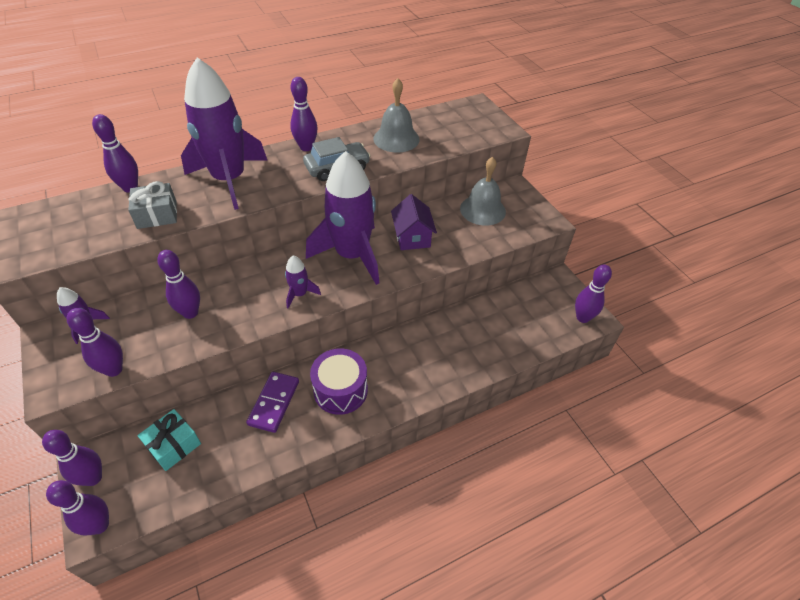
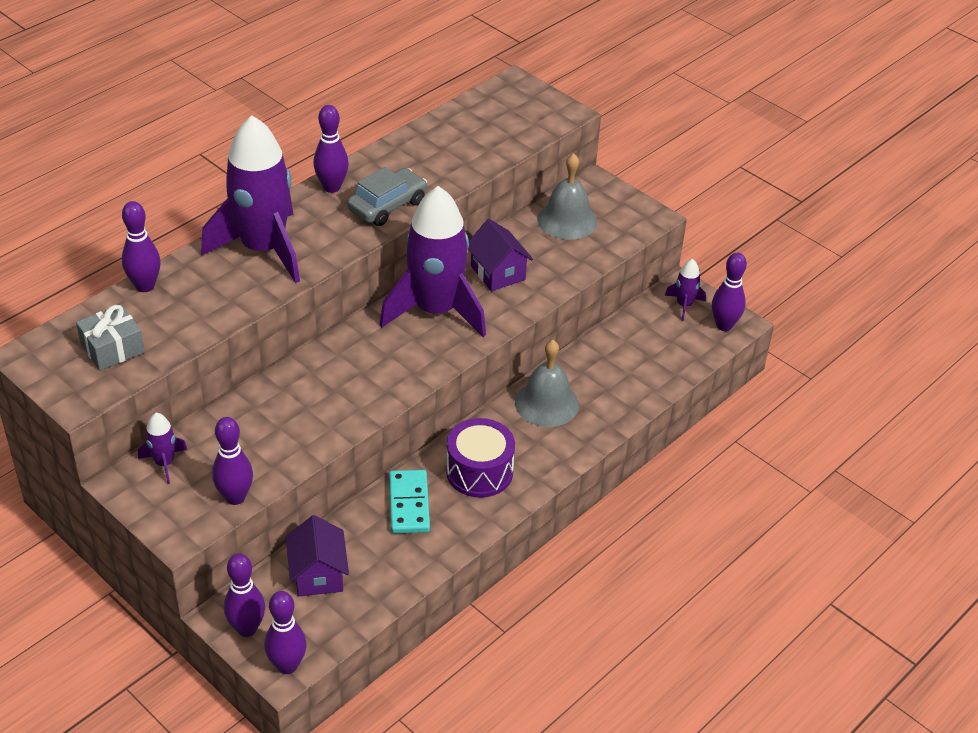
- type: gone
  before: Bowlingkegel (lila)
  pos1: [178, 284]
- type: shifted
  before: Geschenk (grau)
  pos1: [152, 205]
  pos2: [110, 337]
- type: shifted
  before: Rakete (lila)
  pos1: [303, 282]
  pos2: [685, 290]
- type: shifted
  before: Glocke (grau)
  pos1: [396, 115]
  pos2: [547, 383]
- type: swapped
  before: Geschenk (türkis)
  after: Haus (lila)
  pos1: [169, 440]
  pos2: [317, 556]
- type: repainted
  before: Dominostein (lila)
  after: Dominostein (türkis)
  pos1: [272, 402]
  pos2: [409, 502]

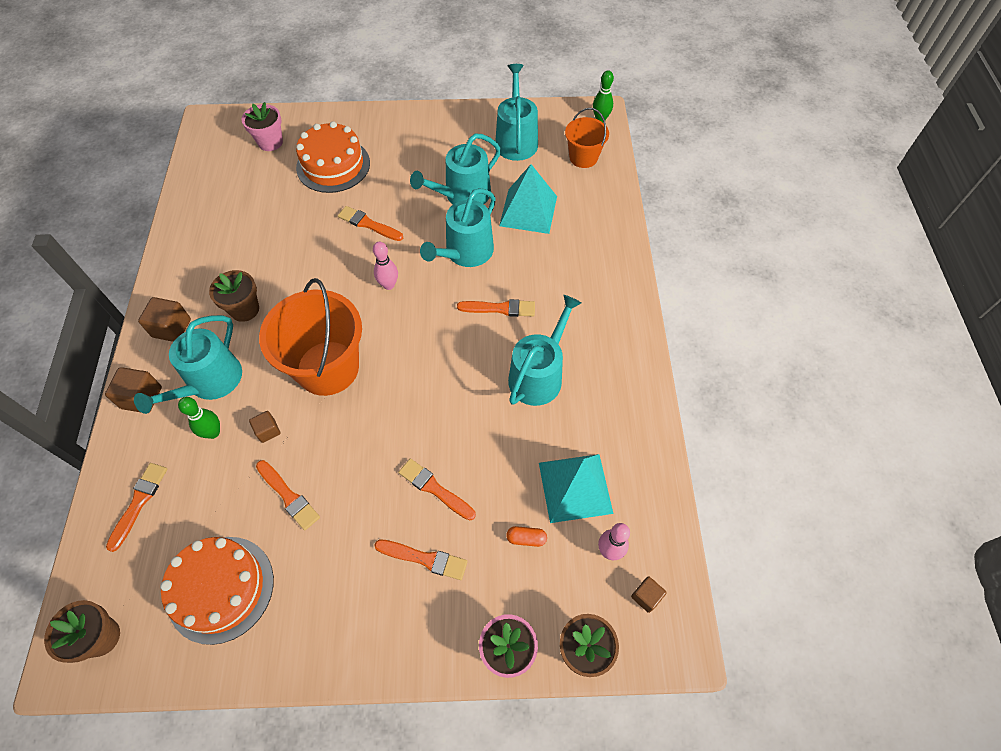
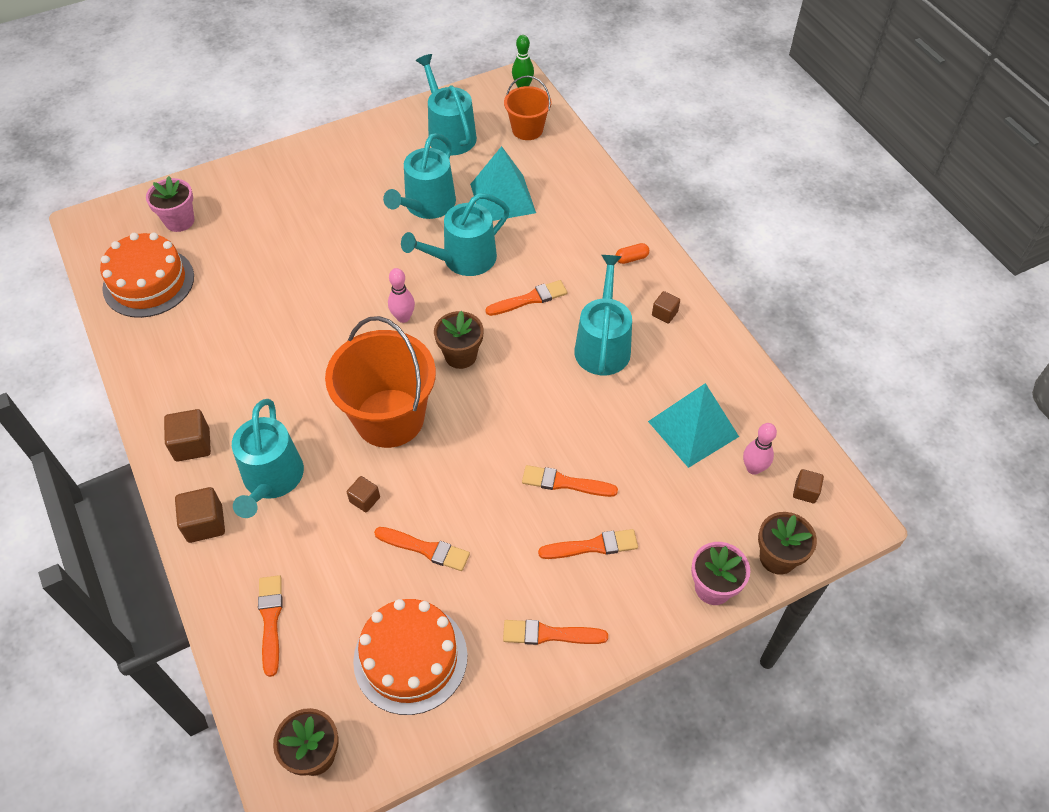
- type: gone
  before: Bowlingkegel (grün)
  pos1: [199, 418]
- type: new
  after: Kubus (braun)
  pos2: [666, 307]
- type: shifted
  before: Blumentopf (braun)
  pos1: [234, 296]
  pos2: [458, 340]
- type: shifted
  before: Kuchen (orange)
  pos1: [333, 157]
  pos2: [147, 275]
- type: shifted
  before: Pinsel (orange)
  pos1: [370, 223]
  pos2: [555, 632]
- type: shifted
  before: Kapsel (orange)
  pos1: [526, 536]
  pos2: [632, 253]
- type: rotated
  before: Gießkanne (türkis)
  pos1: [458, 227]
  pos2: [455, 234]
  turn: 45

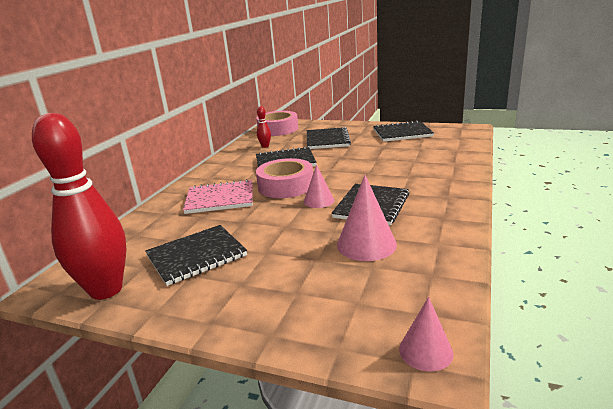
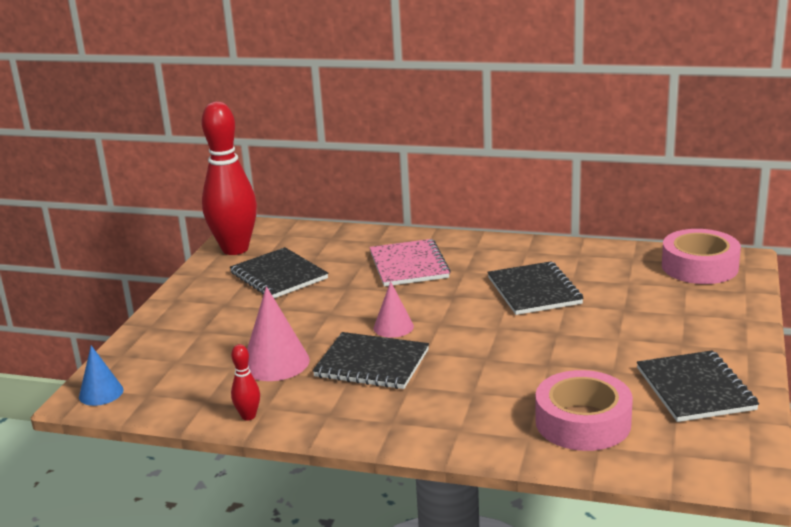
- type: gone
  before: Notizbuch (schwarz)
  pos1: [329, 138]
- type: shifted
  before: Klebeband (rosa)
  pos1: [284, 178]
  pos2: [584, 410]
- type: shifted
  before: Bowlingkegel (rot)
  pos1: [264, 127]
  pos2: [245, 382]
- type: repainted
  before: Kegel (rosa)
  after: Kegel (blau)
  pos1: [426, 334]
  pos2: [101, 375]

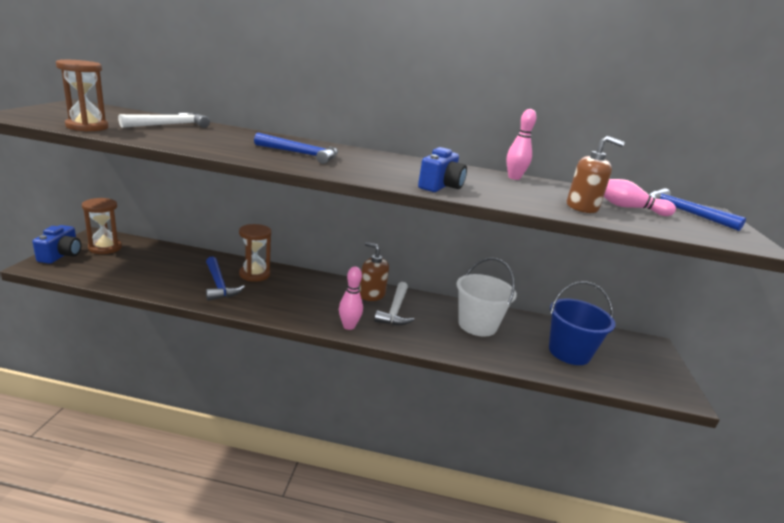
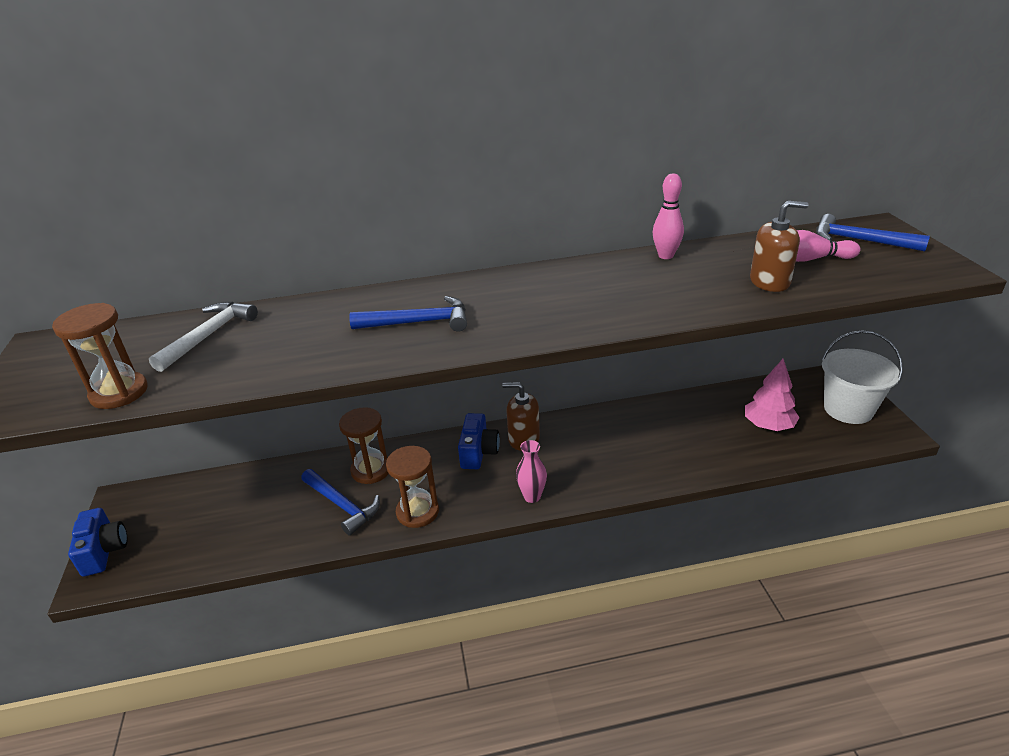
- type: gone
  before: Hammer (weiß)
  pos1: [394, 303]
- type: shifted
  before: Sanduhr (braun)
  pos1: [102, 226]
  pos2: [412, 487]
- type: shifted
  before: Kamera (blau)
  pos1: [442, 169]
  pos2: [479, 441]
- type: shifted
  before: Eimer (weiß)
  pos1: [486, 297]
  pos2: [862, 377]
- type: swapped
  before: Bowlingkegel (rosa)
  after: Vase (rosa)
  pos1: [351, 298]
  pos2: [531, 471]
- type: swapped
  before: Eimer (blau)
  after: Baum (rosa)
  pos1: [582, 323]
  pos2: [772, 395]

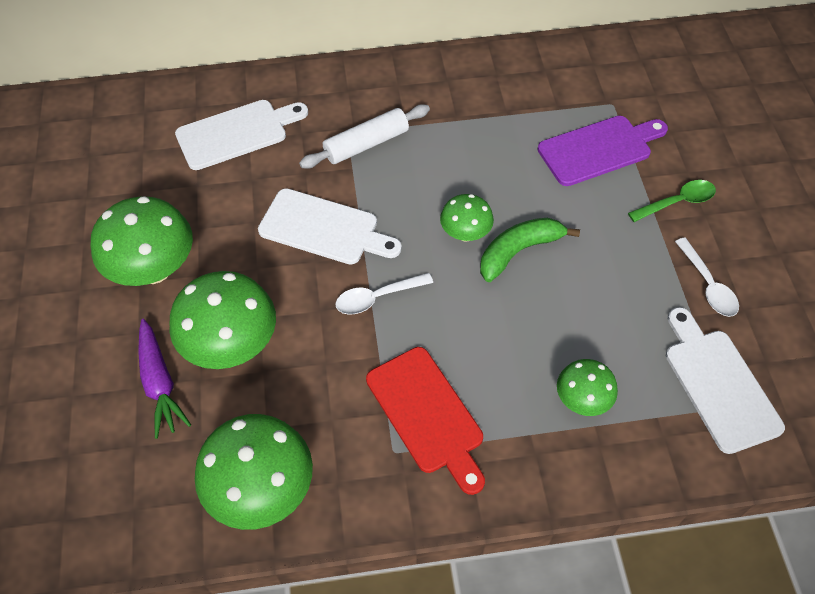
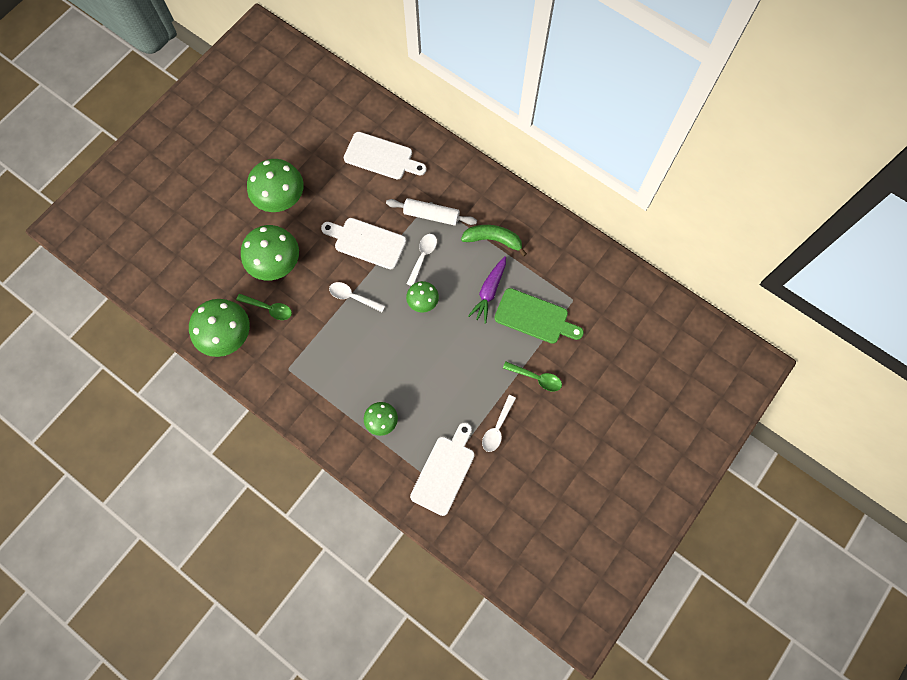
- type: gone
  before: Schneidebrett (rot)
  pos1: [425, 421]
- type: new
  after: Löffel (grün)
  pos2: [264, 307]
- type: new
  after: Löffel (weiß)
  pos2: [422, 260]
- type: shifted
  before: Karotte (lila)
  pos1: [164, 379]
  pos2: [487, 290]
- type: shifted
  before: Banane (grün)
  pos1: [530, 250]
  pos2: [494, 241]
- type: repainted
  before: Schneidebrett (lila)
  after: Schneidebrett (grün)
  pos1: [603, 151]
  pos2: [539, 316]
- type: rotated
  before: Schneidebrett (weiß)
  pos1: [330, 226]
  pos2: [363, 243]
  turn: 135

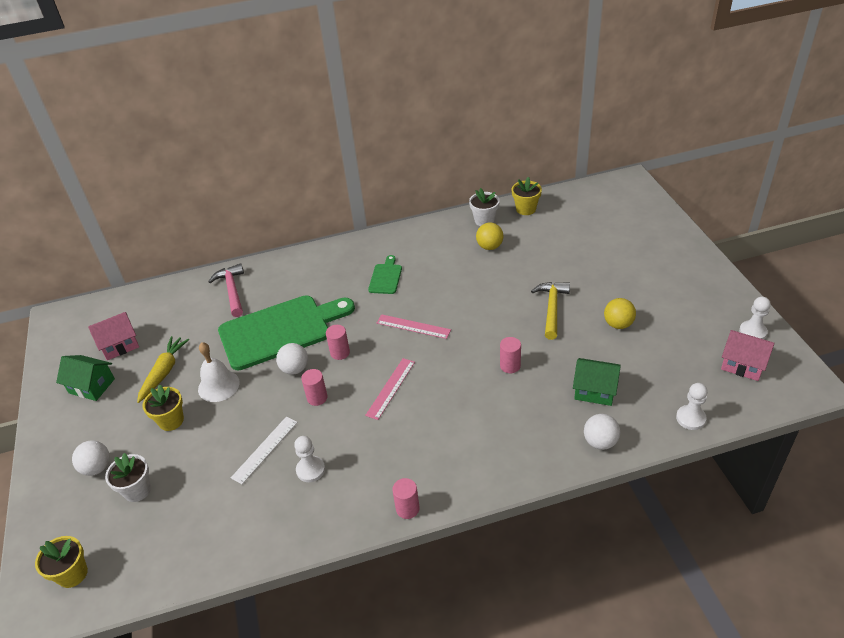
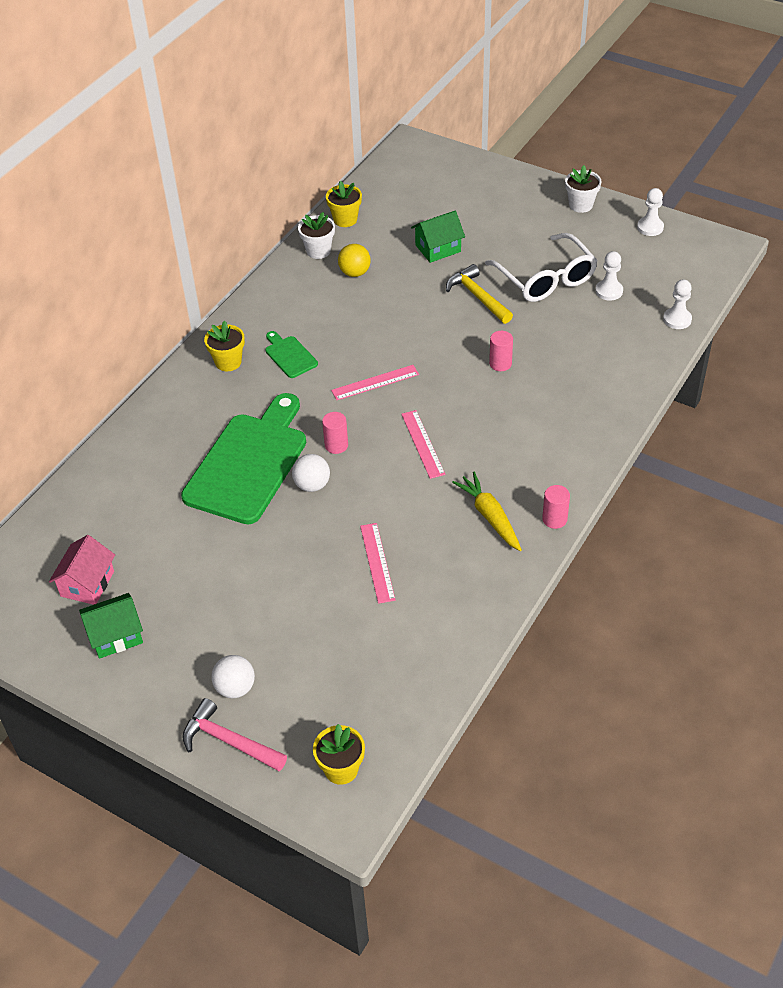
- type: gone
  before: Glocke (weiß)
  pos1: [219, 372]
- type: gone
  before: Vollzylinder (rosa)
  pos1: [314, 387]
- type: gone
  before: Ball (weiß)
  pos1: [602, 432]
- type: gone
  before: Haus (rosa)
  pos1: [748, 355]
- type: shifted
  before: Blumentopf (weiß)
  pos1: [128, 477]
  pos2: [583, 189]
- type: shifted
  before: Karotte (gelb)
  pos1: [163, 369]
  pos2: [487, 511]
- type: shifted
  before: Blumentopf (gelb)
  pos1: [163, 408]
  pos2: [224, 346]
- type: shifted
  before: Hammer (rosa)
  pos1: [226, 290]
  pos2: [234, 734]
- type: shifted
  before: Bauer (weiß)
  pos1: [309, 459]
  pos2: [609, 276]
- type: shifted
  before: Haus (grün)
  pos1: [597, 382]
  pos2: [438, 237]
- type: swapped
  before: Ball (gelb)
  after: Brille (weiß)
  pos1: [620, 313]
  pos2: [541, 267]
- type: repainted
  before: Lineal (weiß)
  after: Lineal (rosa)
  pos1: [264, 450]
  pos2: [377, 563]

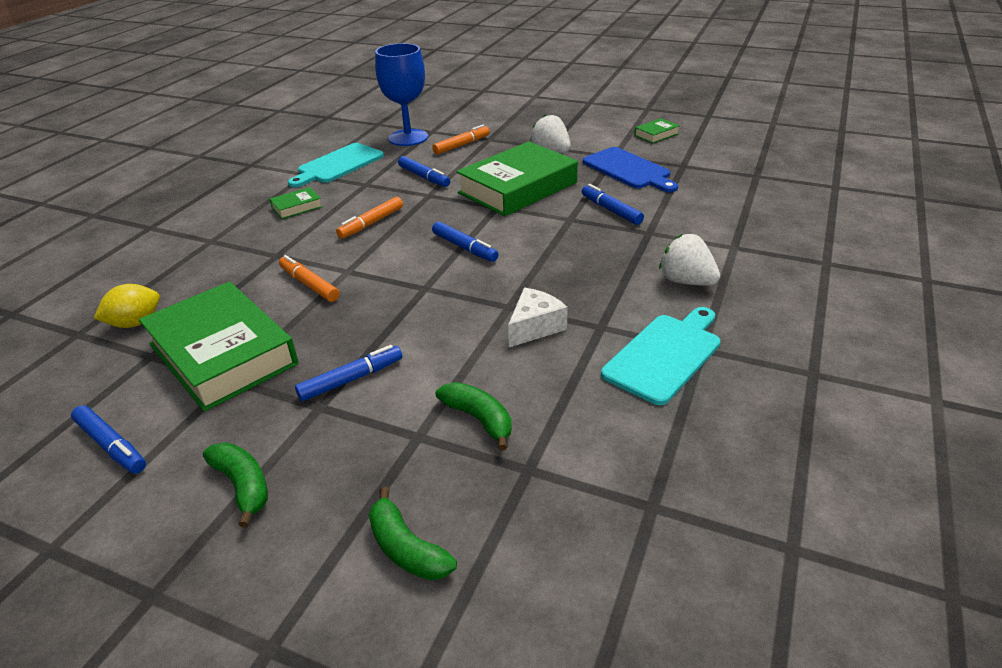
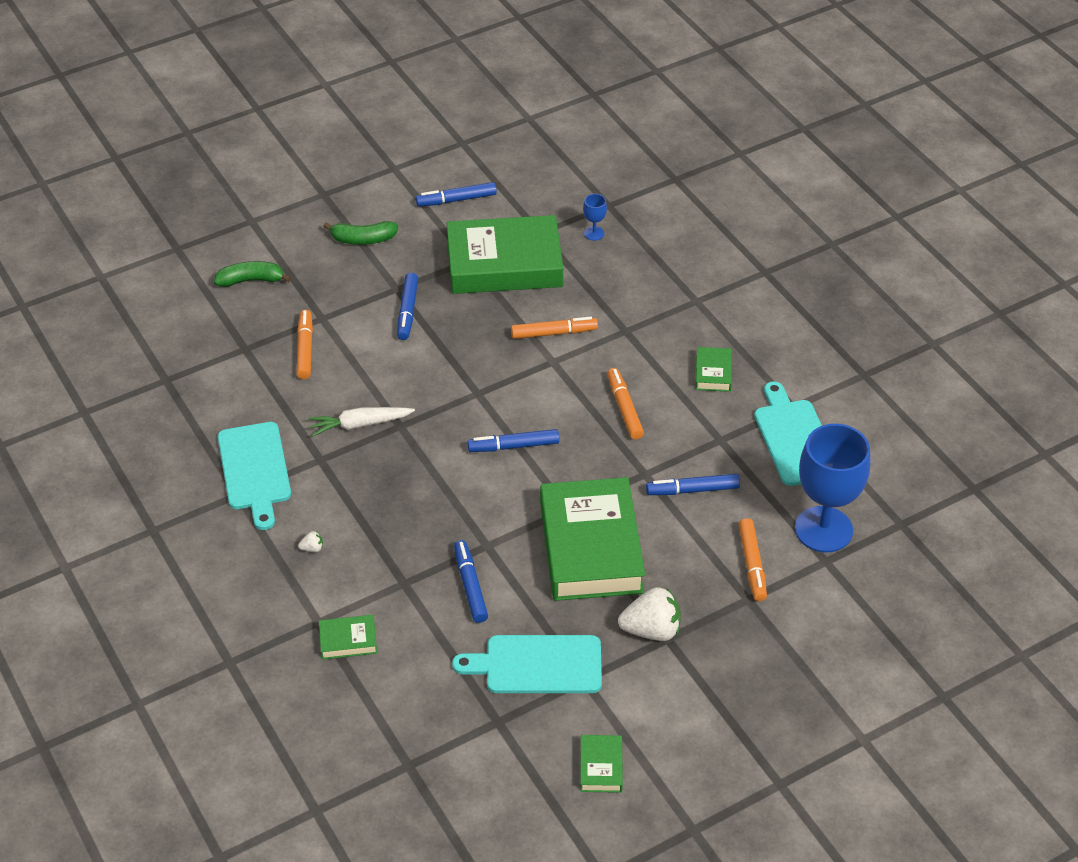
- type: new
  after: Buch (grün)
  pos2: [348, 637]
- type: swapped
  before: Zitrone (gelb)
  after: Kelch (blau)
  pos1: [127, 306]
  pos2: [595, 217]
- type: swapped
  before: Banane (grün)
  after: Filzstift (orange)
  pos1: [474, 416]
  pos2: [305, 344]
- type: swapped
  before: Käse (weiß)
  after: Karotte (weiß)
  pos1: [538, 317]
  pos2: [361, 421]
- type: repainted
  before: Schneidebrett (blau)
  after: Schneidebrett (türkis)
  pos1: [630, 169]
  pos2: [527, 664]
- type: rotated
  before: Filzstift (blau)
  pos1: [613, 204]
  pos2: [471, 581]
  turn: -105
- type: scaled
  before: Erdbeere (weiß)
  pos1: [689, 260]
  pos2: [310, 541]
  scale: 0.41

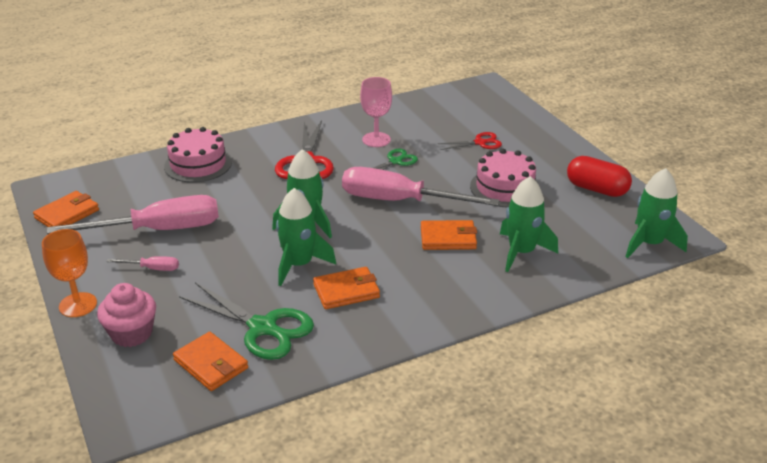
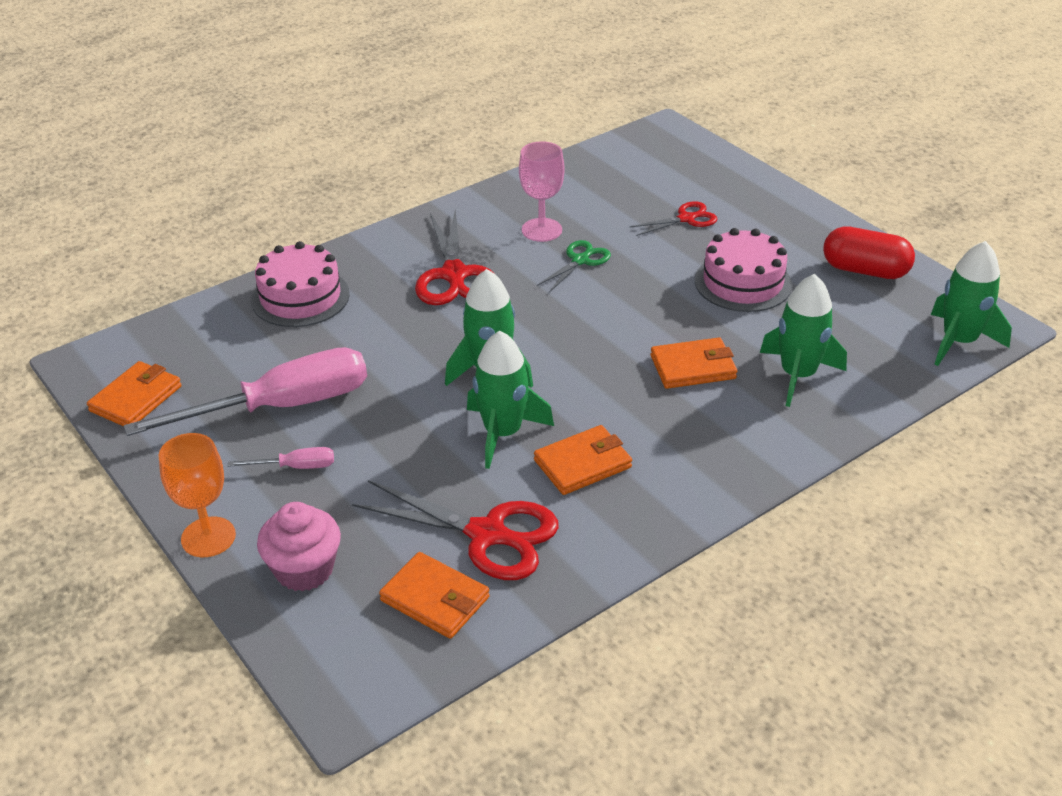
- type: gone
  before: Schraubenzieher (rosa)
  pos1: [421, 186]
- type: repainted
  before: Schere (grün)
  after: Schere (rot)
  pos1: [246, 321]
  pos2: [455, 530]

